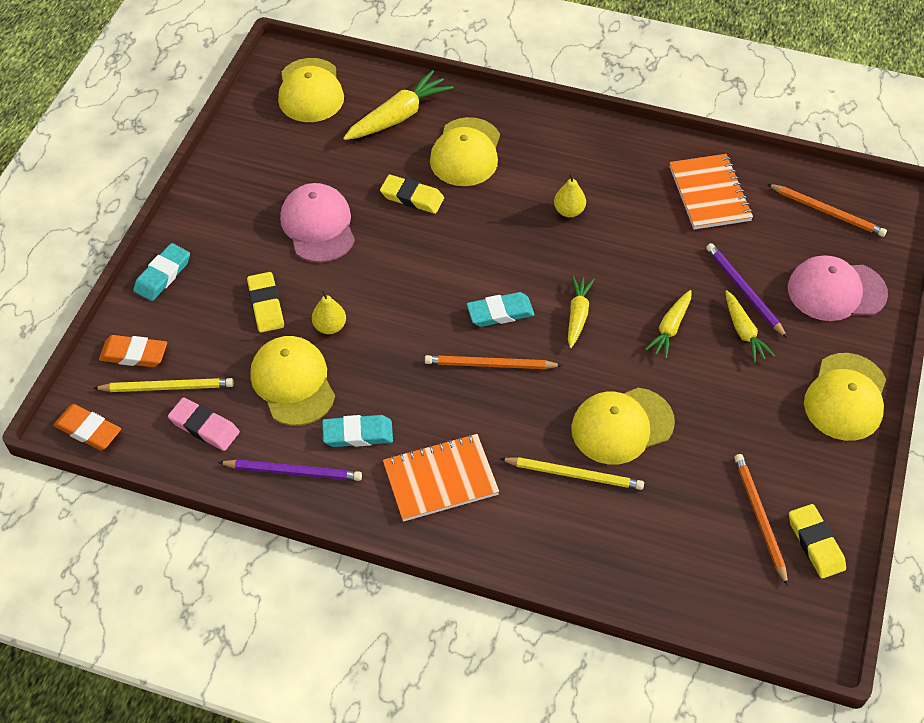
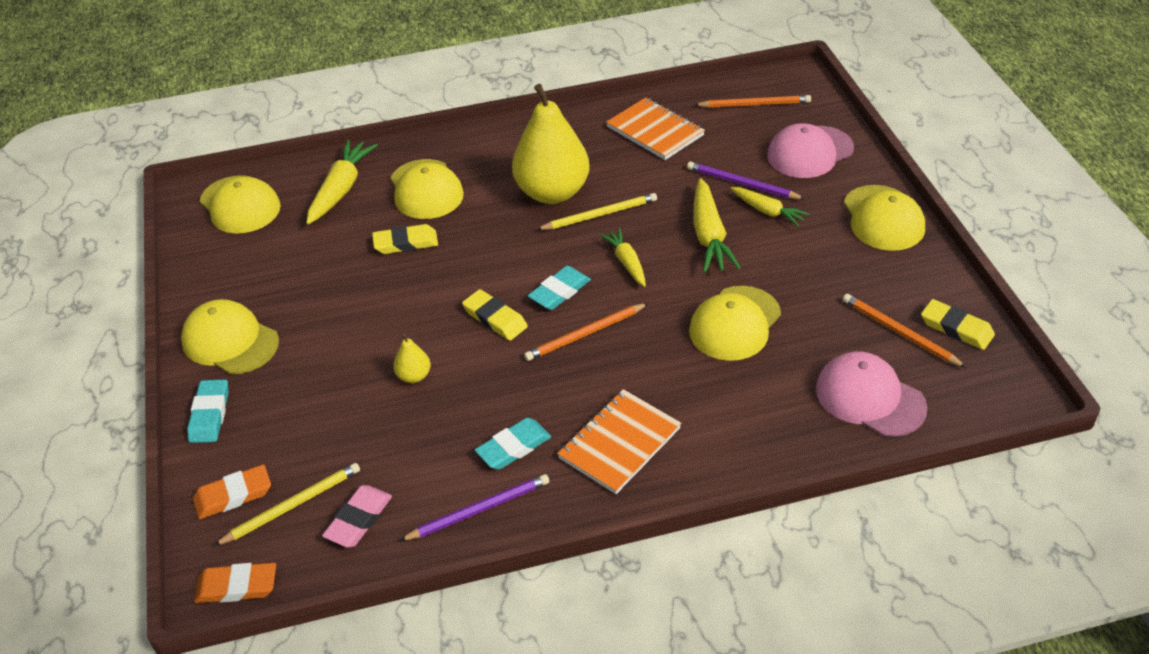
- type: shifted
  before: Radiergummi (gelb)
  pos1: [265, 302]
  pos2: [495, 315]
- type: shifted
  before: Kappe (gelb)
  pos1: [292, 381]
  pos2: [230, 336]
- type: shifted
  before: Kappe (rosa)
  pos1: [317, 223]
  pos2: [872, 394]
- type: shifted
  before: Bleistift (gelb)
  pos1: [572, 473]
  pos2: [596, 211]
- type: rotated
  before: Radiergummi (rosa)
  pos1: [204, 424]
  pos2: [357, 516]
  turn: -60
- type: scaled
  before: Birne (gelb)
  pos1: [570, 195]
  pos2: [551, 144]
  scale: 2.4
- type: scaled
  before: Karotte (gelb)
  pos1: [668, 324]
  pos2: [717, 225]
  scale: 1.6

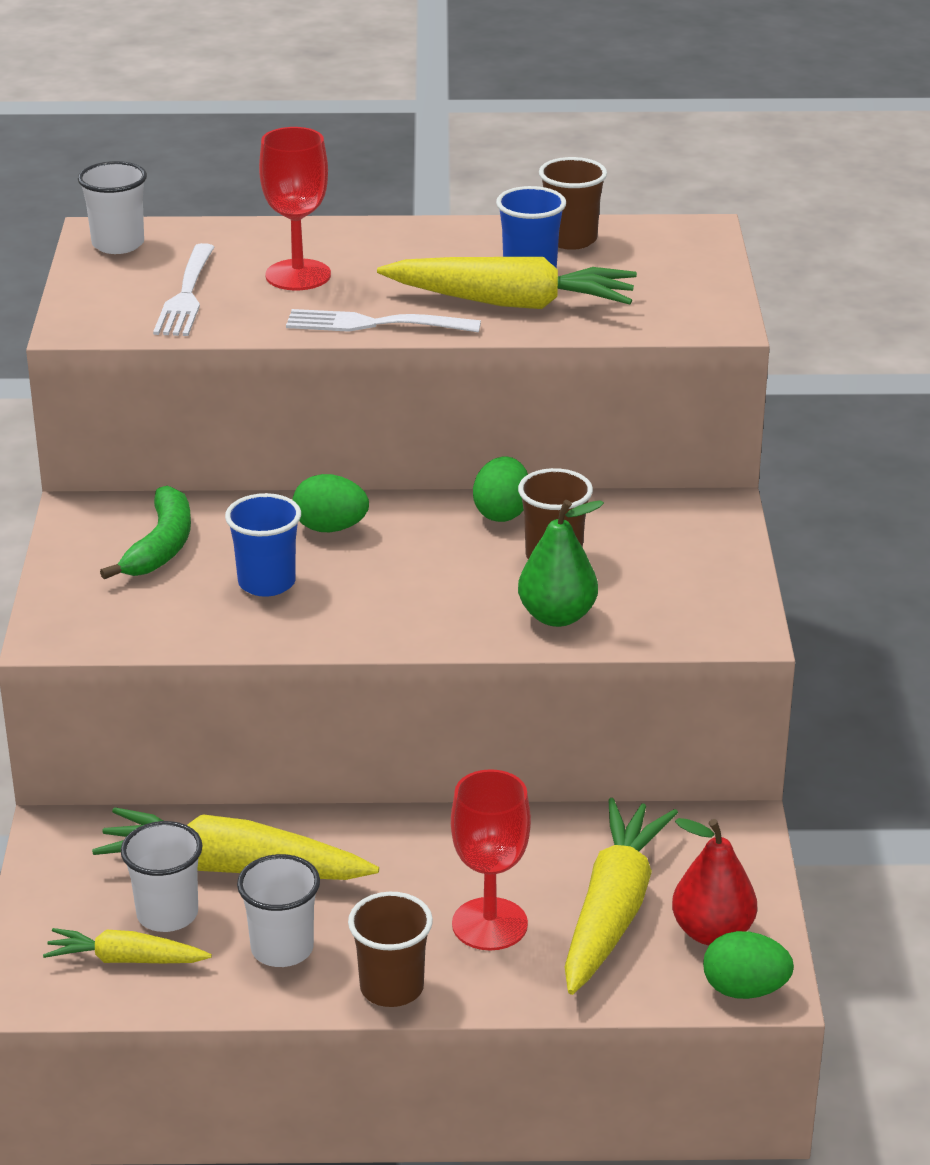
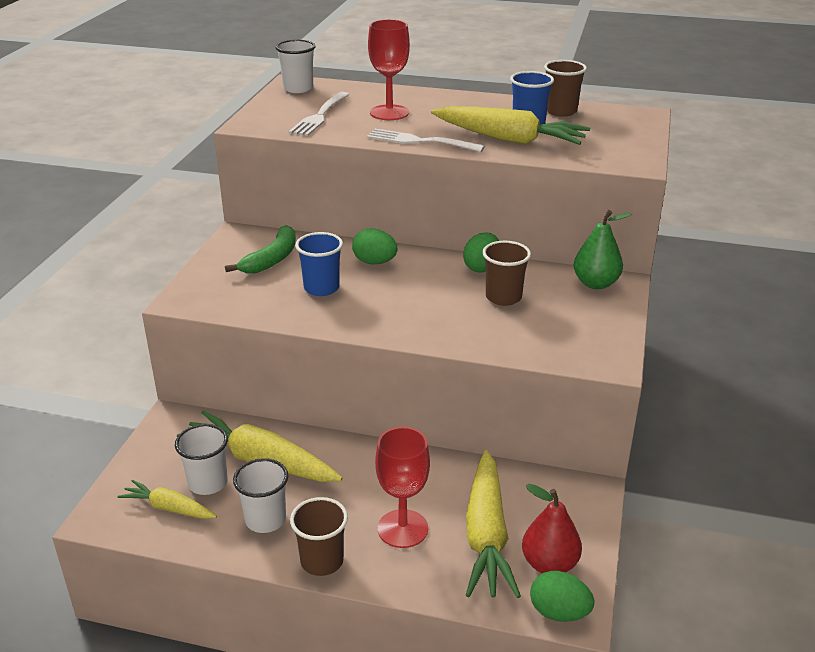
- type: shifted
  before: Birne (grün)
  pos1: [561, 563]
  pos2: [603, 249]
- type: rotated
  before: Karotte (gelb)
  pos1: [621, 896]
  pos2: [493, 524]
  turn: 150

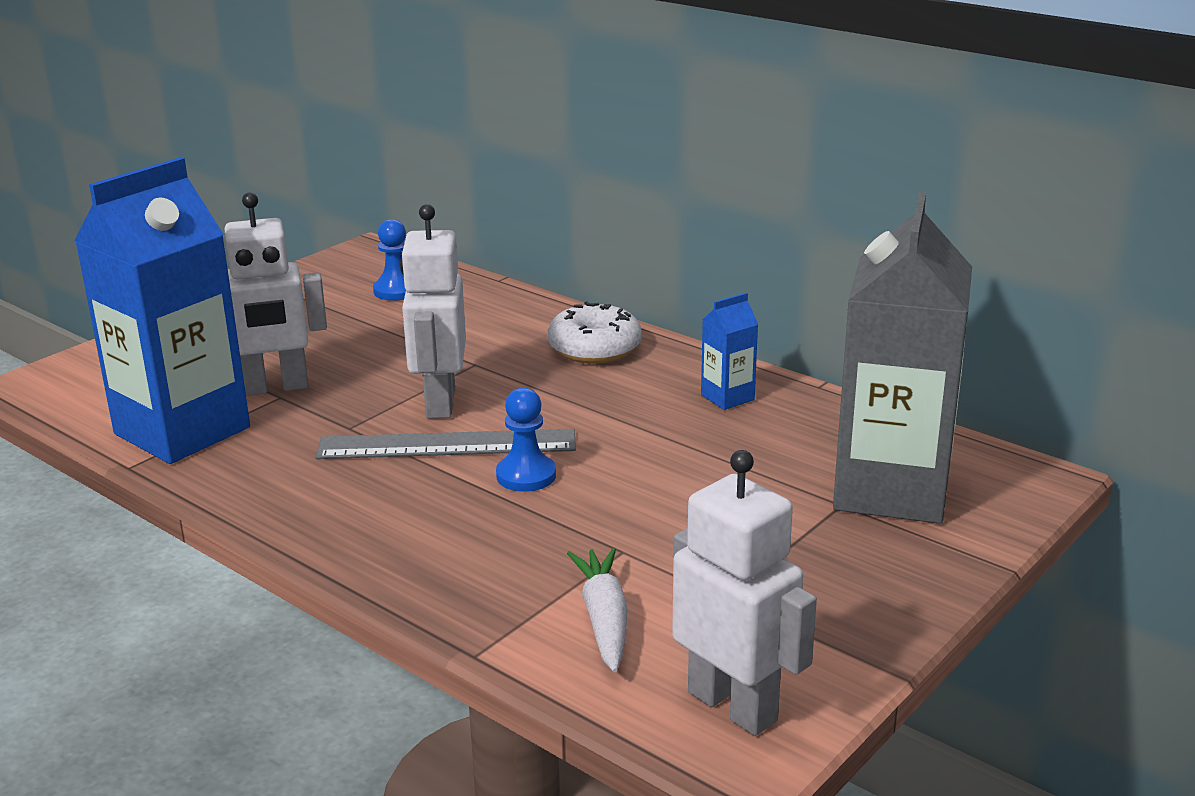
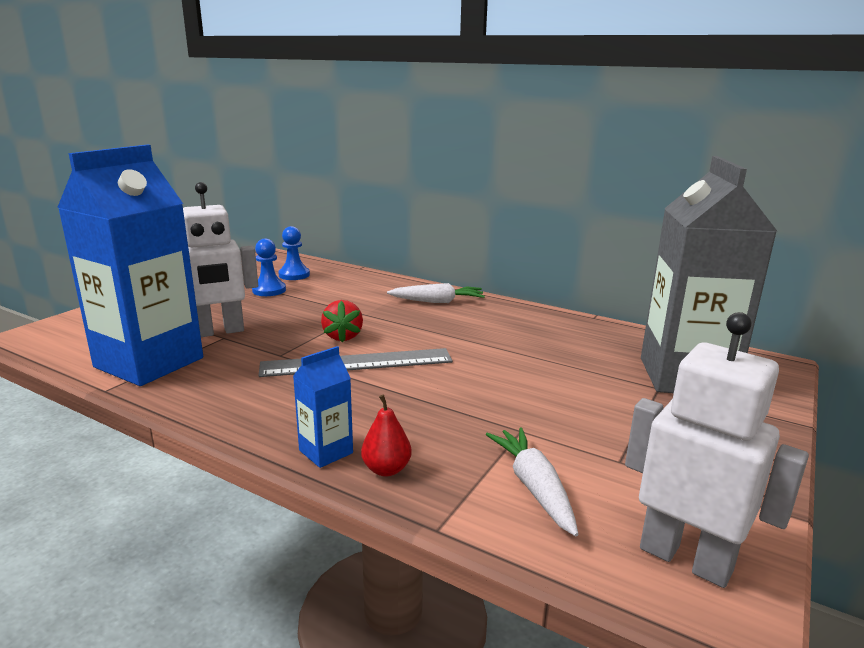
- type: new
  after: Birne (rot)
  pos2: [386, 436]
- type: shifted
  before: Bauer (blau)
  pos1: [526, 439]
  pos2: [269, 267]
- type: shifted
  before: Getränkekarton (blau)
  pos1: [729, 351]
  pos2: [323, 407]
- type: swapped
  before: Roboter (weiß)
  after: Erdbeere (rot)
  pos1: [433, 311]
  pos2: [342, 321]
- type: swapped
  before: Donut (weiß)
  after: Karotte (weiß)
  pos1: [594, 332]
  pos2: [436, 293]

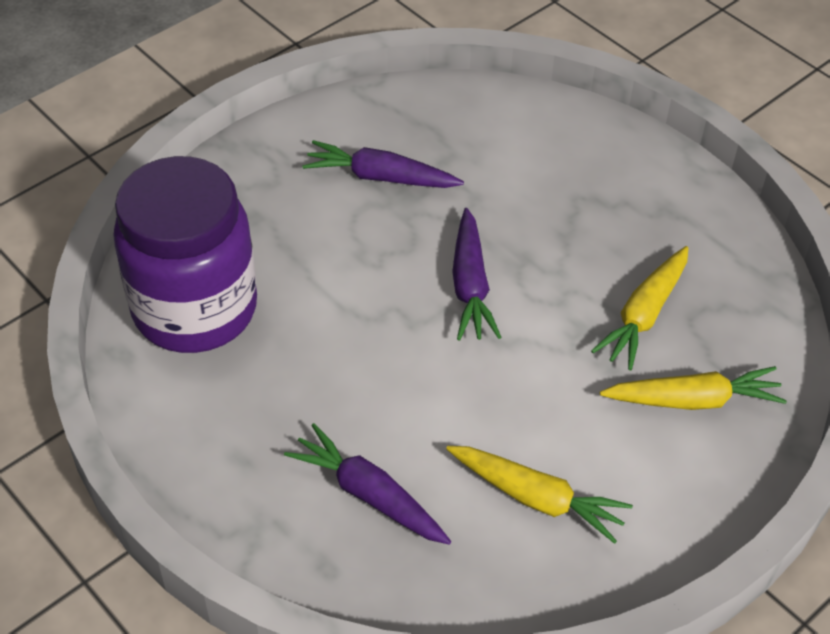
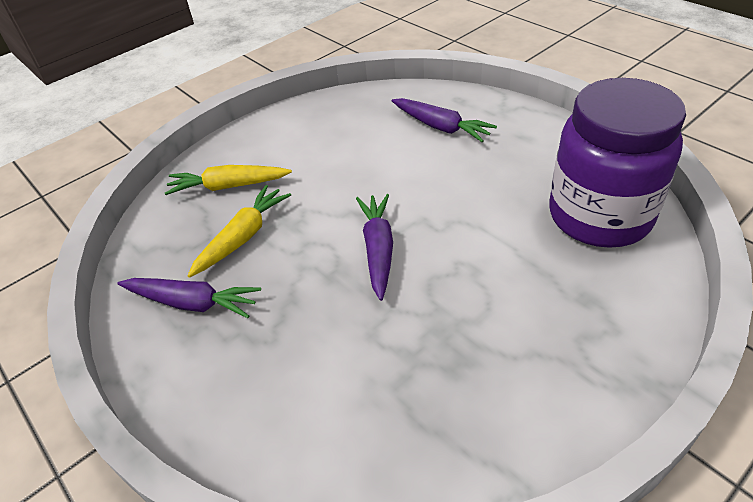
- type: gone
  before: Karotte (gelb)
  pos1: [539, 495]
- type: shifted
  before: Karotte (lila)
  pos1: [383, 164]
  pos2: [189, 298]

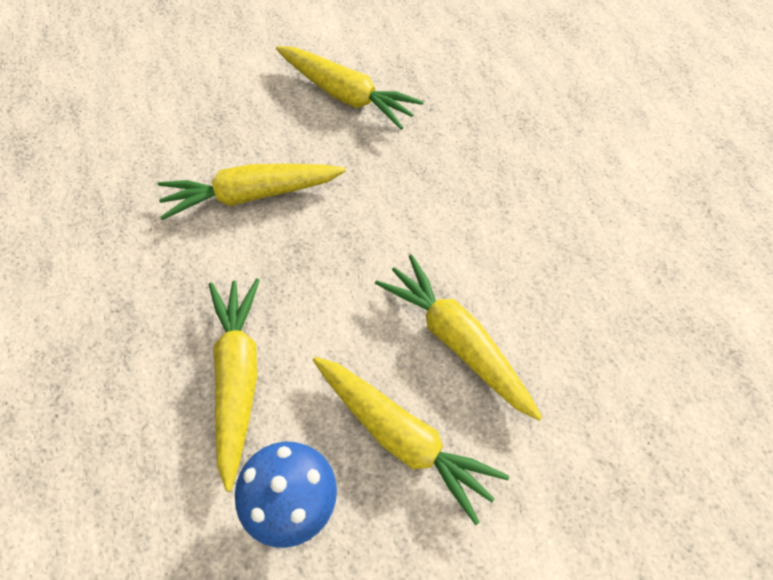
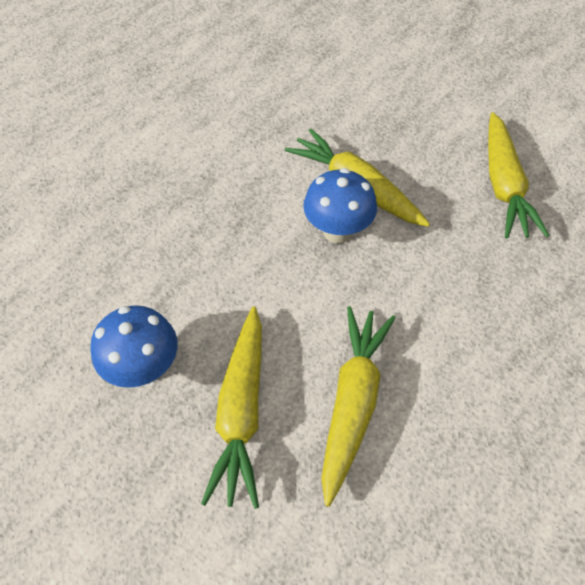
- type: gone
  before: Karotte (gelb)
  pos1: [234, 385]
- type: new
  after: Pilz (blau)
  pos2: [340, 205]

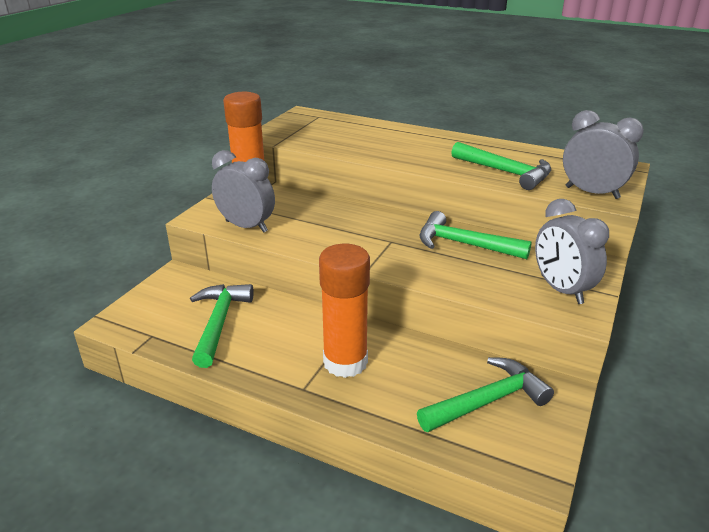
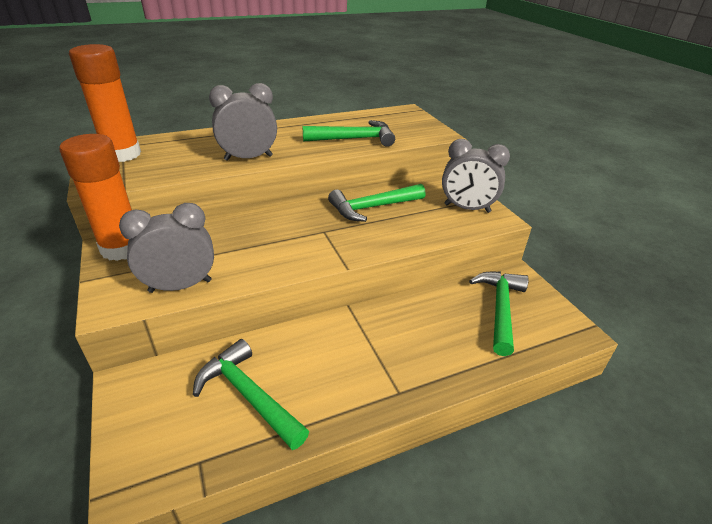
- type: shifted
  before: Klebestift (orange)
  pos1: [344, 311]
  pos2: [105, 103]
- type: shifted
  before: Wecker (grau)
  pos1: [603, 154]
  pos2: [243, 122]

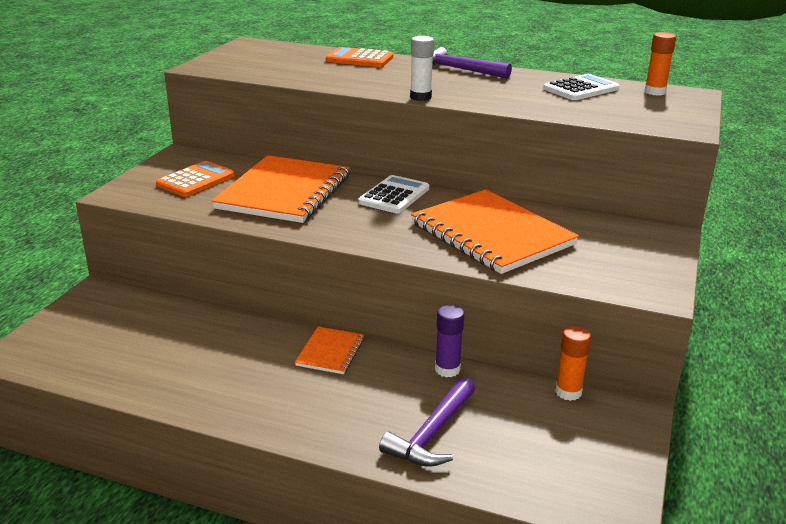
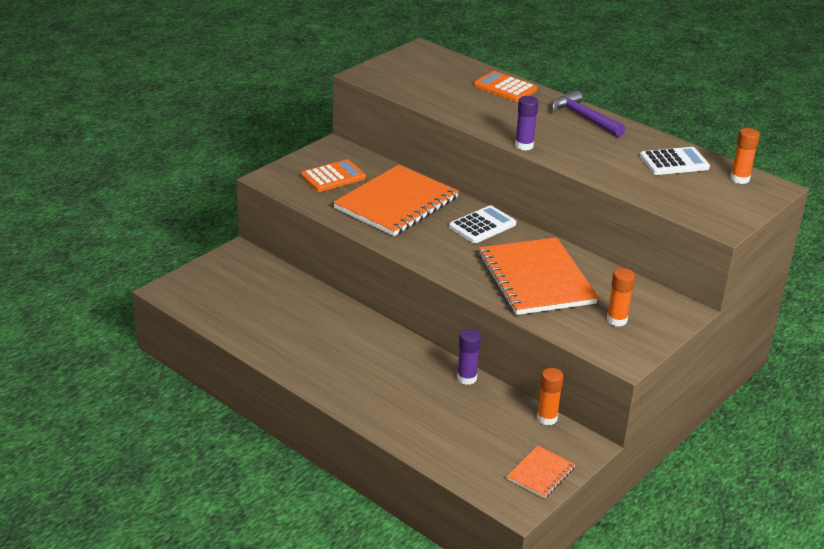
- type: gone
  before: Hammer (lila)
  pos1: [427, 422]
- type: new
  after: Klebestift (orange)
  pos2: [621, 297]
- type: shifted
  before: Notizbuch (orange)
  pos1: [329, 350]
  pos2: [541, 472]
- type: repainted
  before: Klebestift (weiß)
  after: Klebestift (lila)
  pos1: [422, 68]
  pos2: [527, 123]

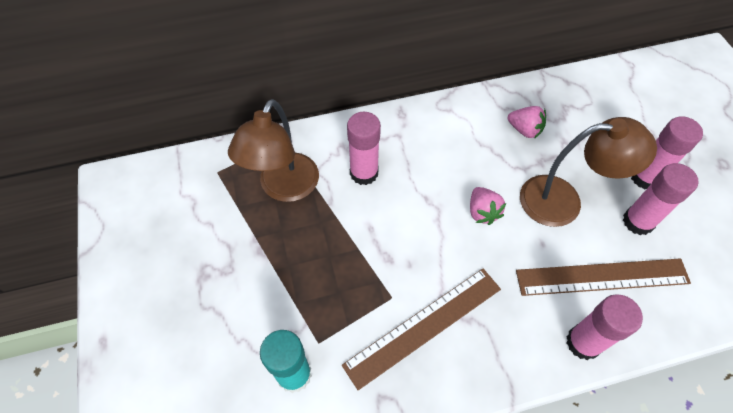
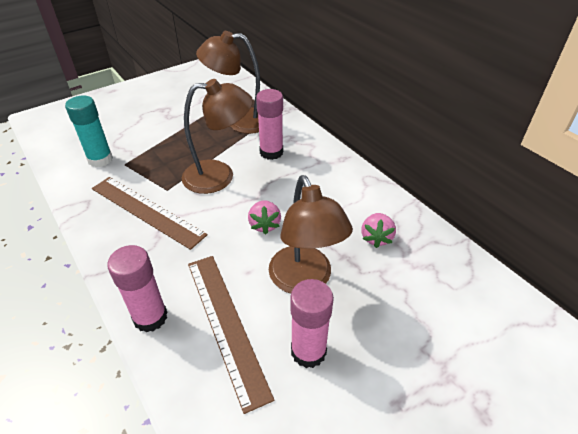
- type: gone
  before: Klebestift (rosa)
  pos1: [667, 152]
- type: new
  after: Lampe (braun)
  pos2: [217, 136]
- type: rotated
  before: Erdbeere (rosa)
  pos1: [488, 206]
  pos2: [264, 217]
  turn: -60

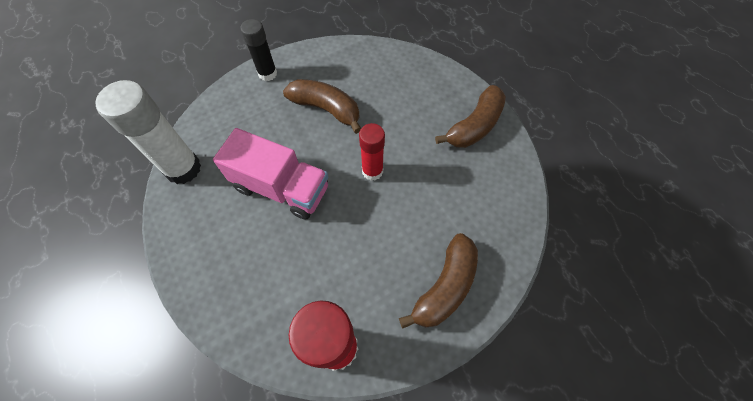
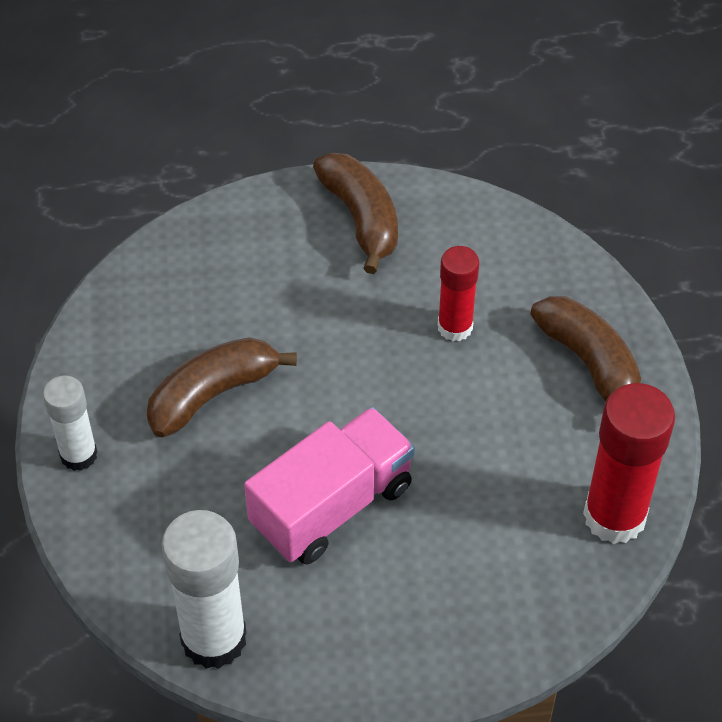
- type: shifted
  before: Klebestift (rot)
  pos1: [372, 152]
  pos2: [458, 293]
- type: repainted
  before: Klebestift (schwarz)
  after: Klebestift (weiß)
  pos1: [258, 50]
  pos2: [70, 423]

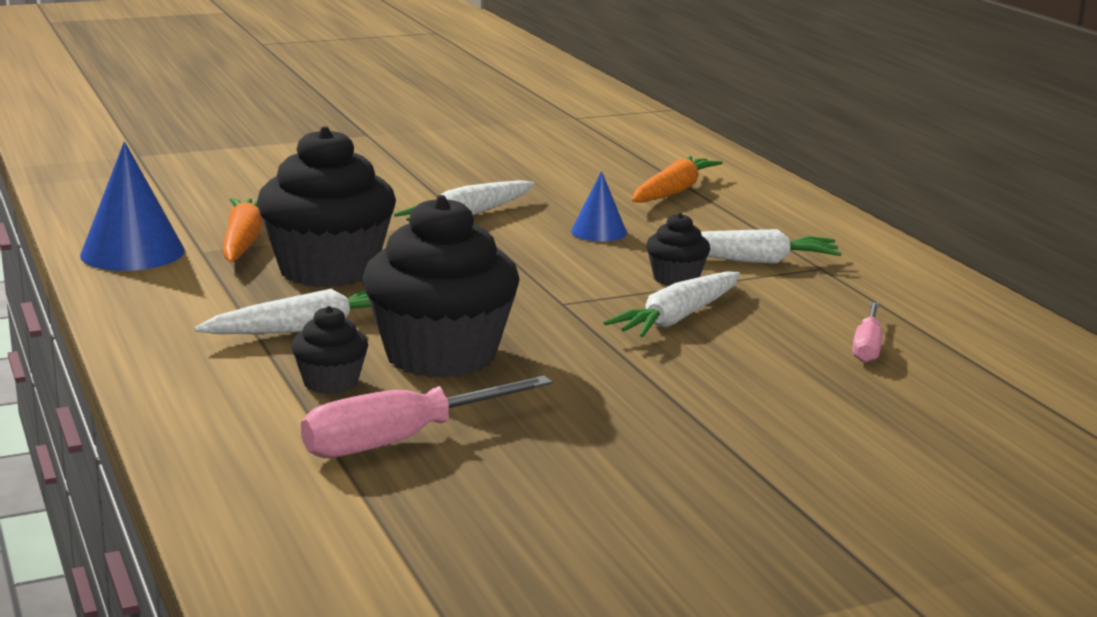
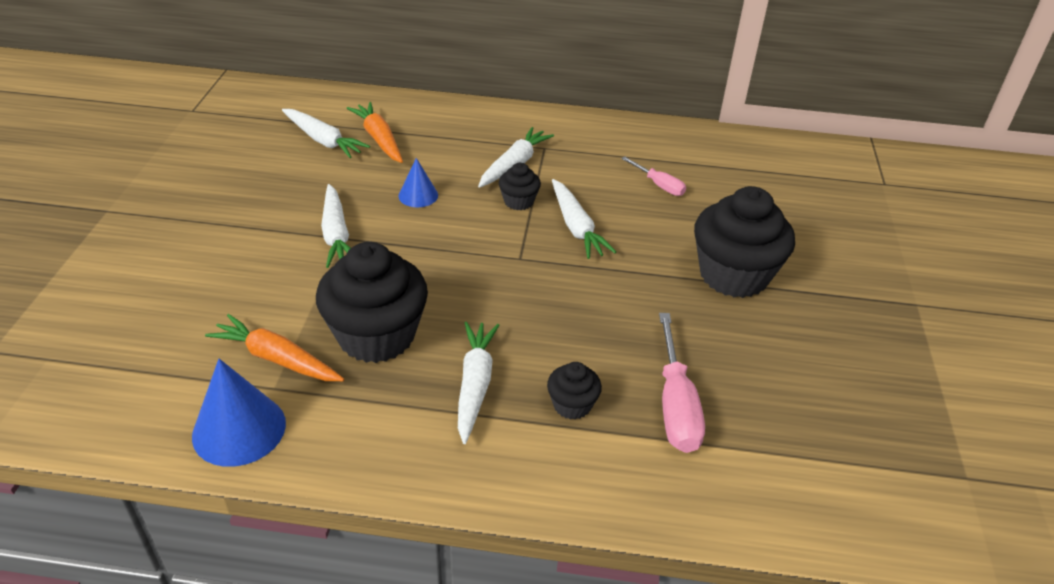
- type: new
  after: Karotte (weiß)
  pos2: [326, 133]
- type: shifted
  before: Muffin (schwarz)
  pos1: [441, 286]
  pos2: [744, 242]

